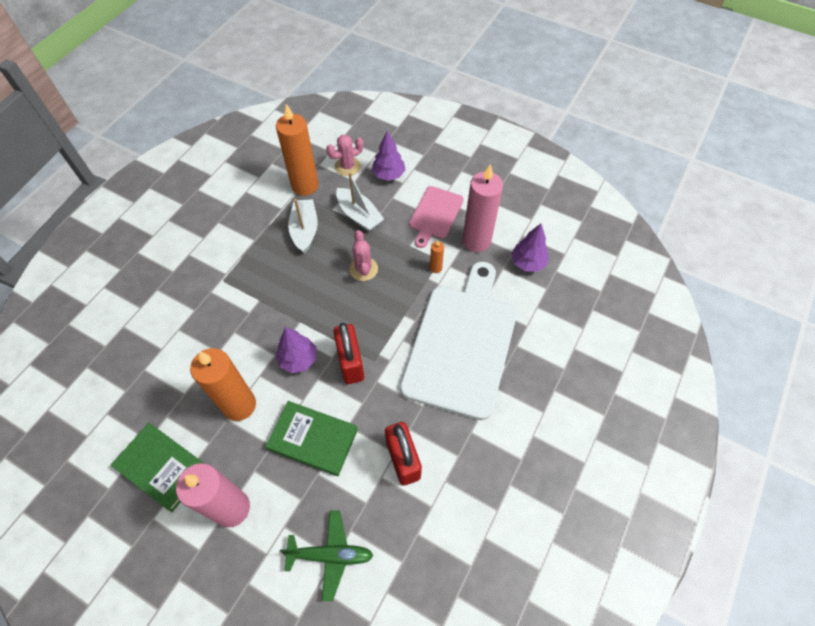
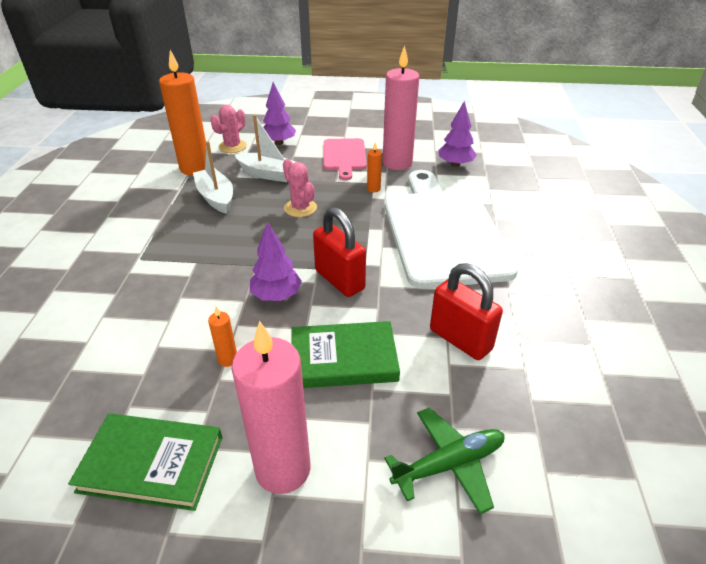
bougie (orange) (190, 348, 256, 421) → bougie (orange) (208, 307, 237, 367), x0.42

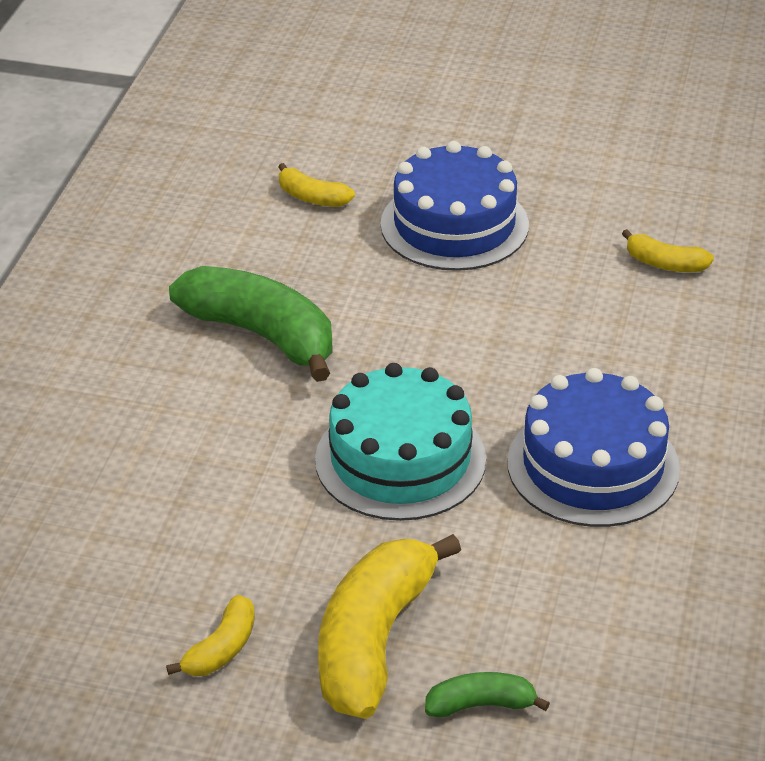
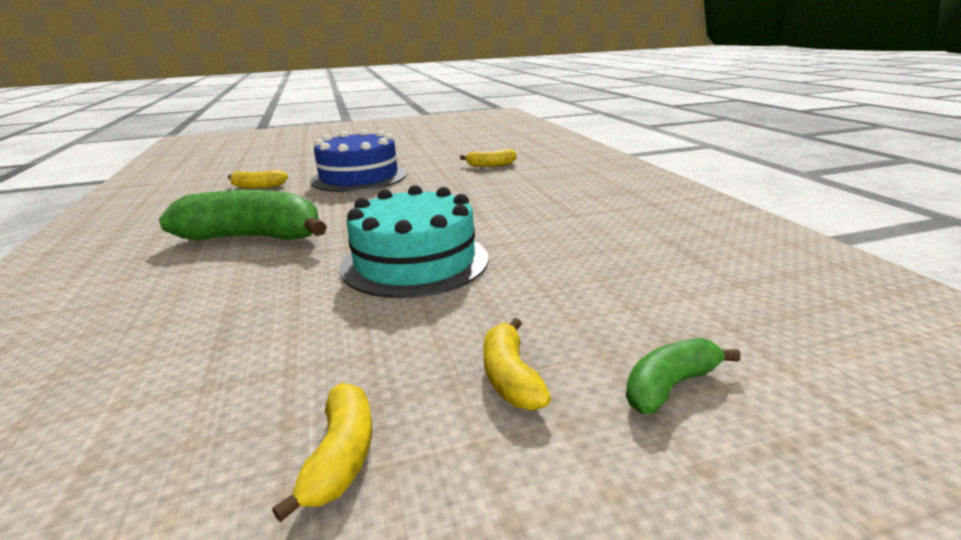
banane (jaune) (318, 534, 461, 719) → banane (jaune) (483, 318, 551, 411), x0.48
gâteau (bleu) (507, 368, 680, 527) → -

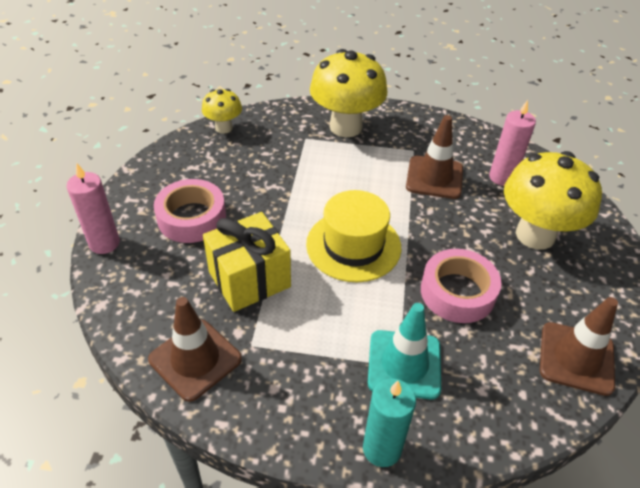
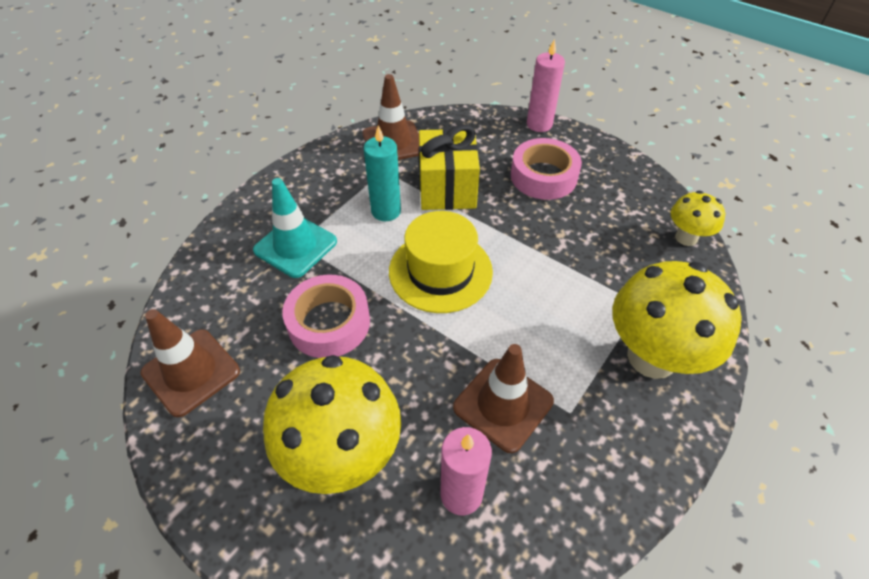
bougie (turquoise) (363, 379, 416, 467) → bougie (turquoise) (364, 125, 401, 221), move

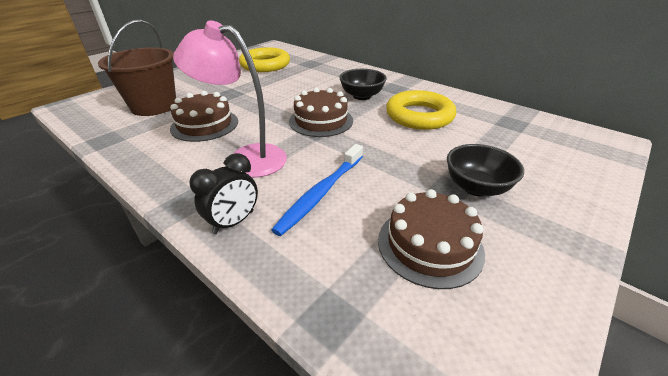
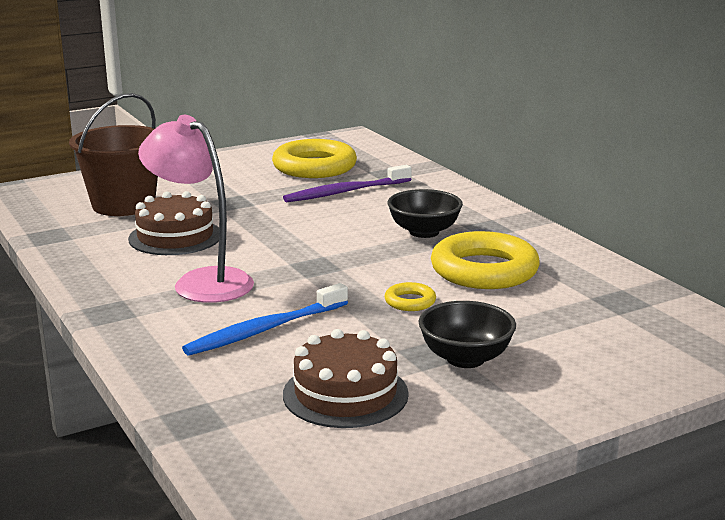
réveil (noir) (189, 153, 258, 234) → -
gâteau (marron) (289, 87, 353, 137) → -
- → brosse à dents (violet) (283, 165, 412, 202)
- → anneau (jaune) (385, 282, 436, 311)

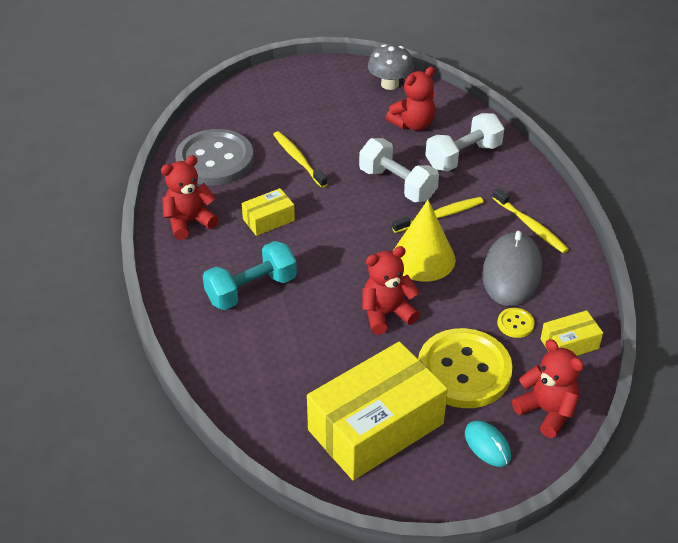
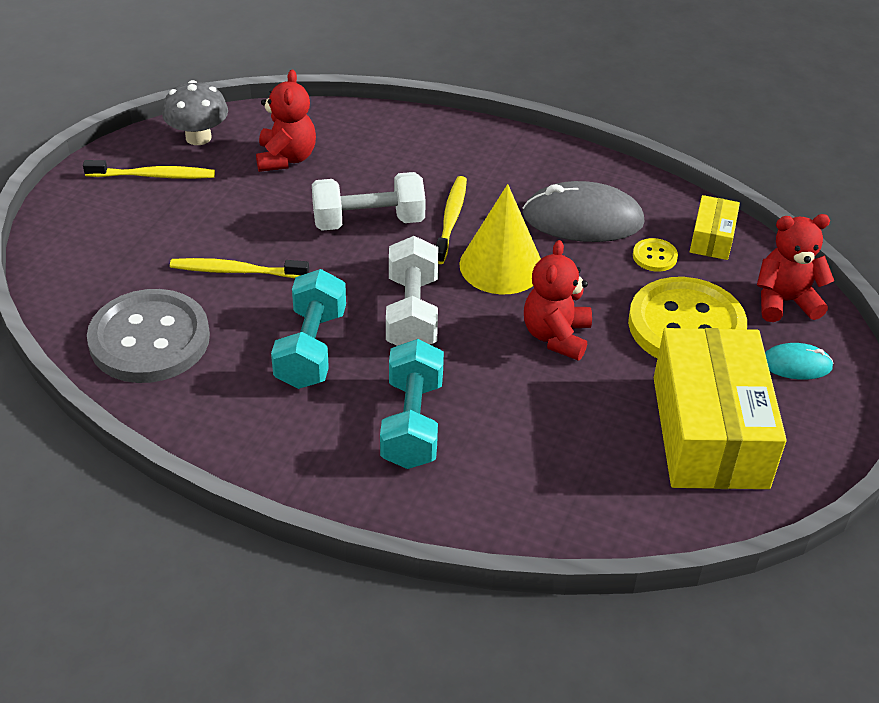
ours en peluche (rouge) (161, 155, 219, 240) → -
boîte (jaune) (242, 188, 295, 236) → haltère (turquoise) (271, 269, 346, 389)
haltère (blanc) (425, 113, 504, 171) → haltère (blanc) (386, 236, 438, 346), move
souris (gris) (482, 231, 542, 306) → souris (gris) (523, 181, 645, 242), 45 degrees counterclockwise
brosse à dents (jaune) (492, 188, 569, 253) → brosse à dents (jaune) (83, 160, 215, 179), move

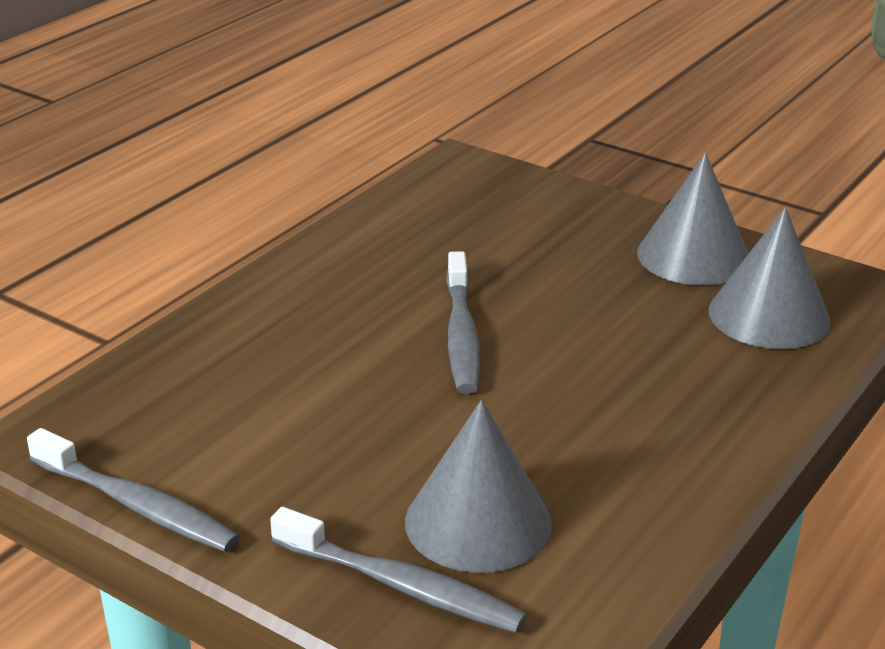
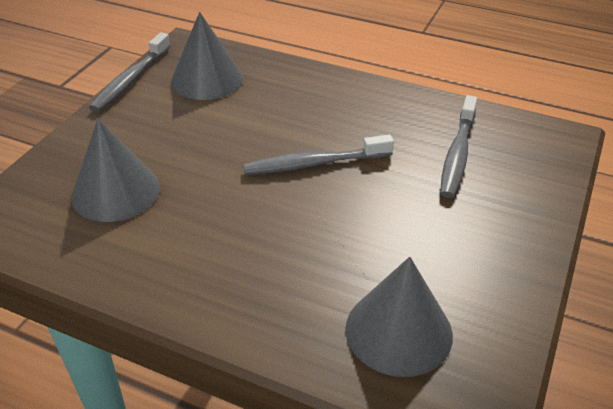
brosse à dents (gris) (270, 507, 527, 633) → brosse à dents (gris) (440, 95, 477, 198), move
cône (gris) (637, 152, 748, 285) → cône (gris) (171, 12, 243, 100), move

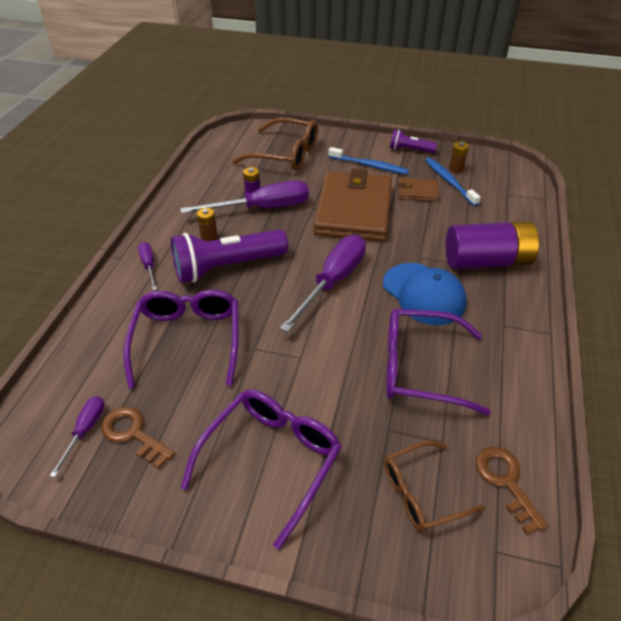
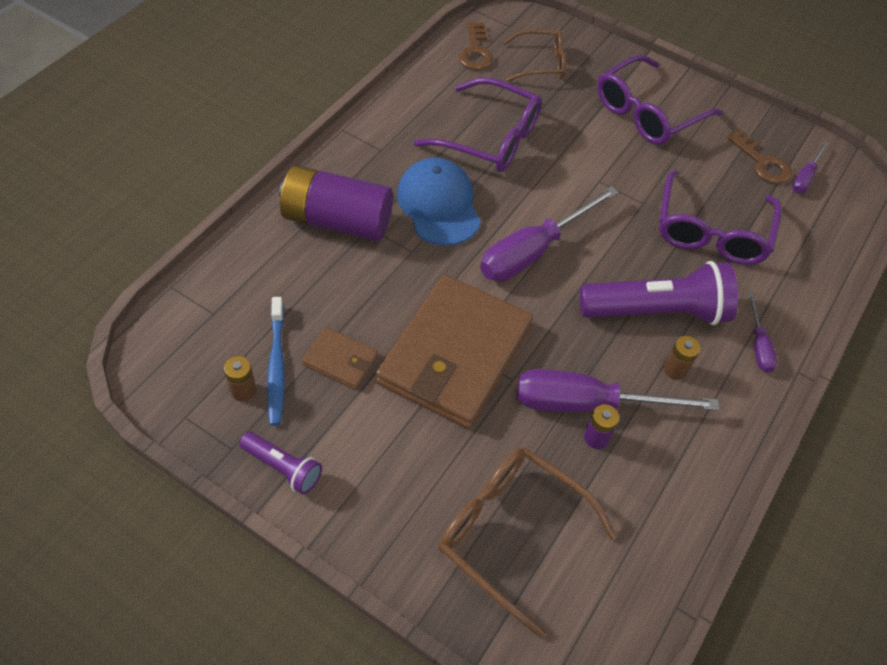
brosse à dents (bleu) (328, 147, 409, 174) → -

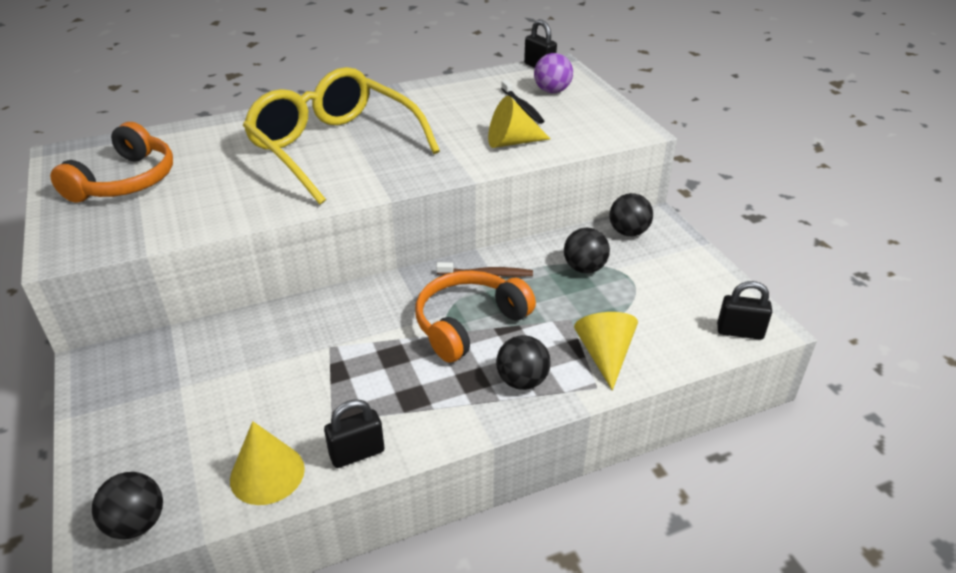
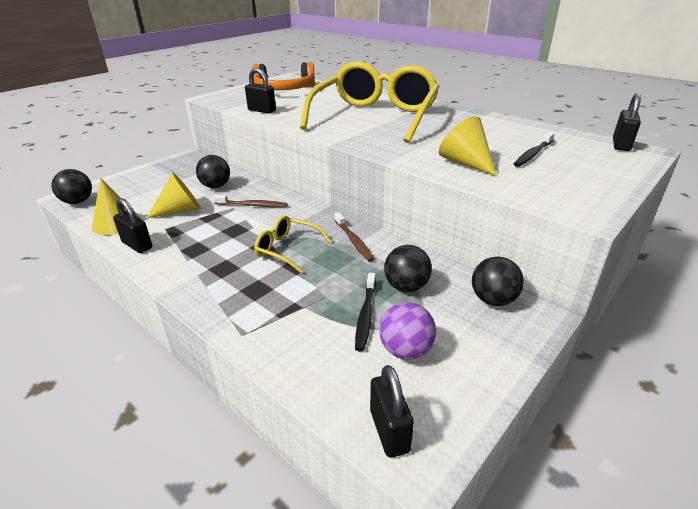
casque audio (orange) (415, 270, 536, 362) → lunettes (jaune) (254, 215, 332, 273)
balle (noir) (496, 335, 550, 390) → balle (noir) (196, 155, 230, 188), move
balle (violet) (534, 53, 573, 93) → balle (violet) (379, 302, 436, 360), move
cône (jaune) (574, 312, 638, 391) → cône (jaune) (147, 172, 201, 218), move
- → brosse à dents (marron) (213, 195, 287, 207)
- → cadenas (noir) (245, 68, 276, 114)
- → brosse à dents (noir) (355, 273, 376, 352)

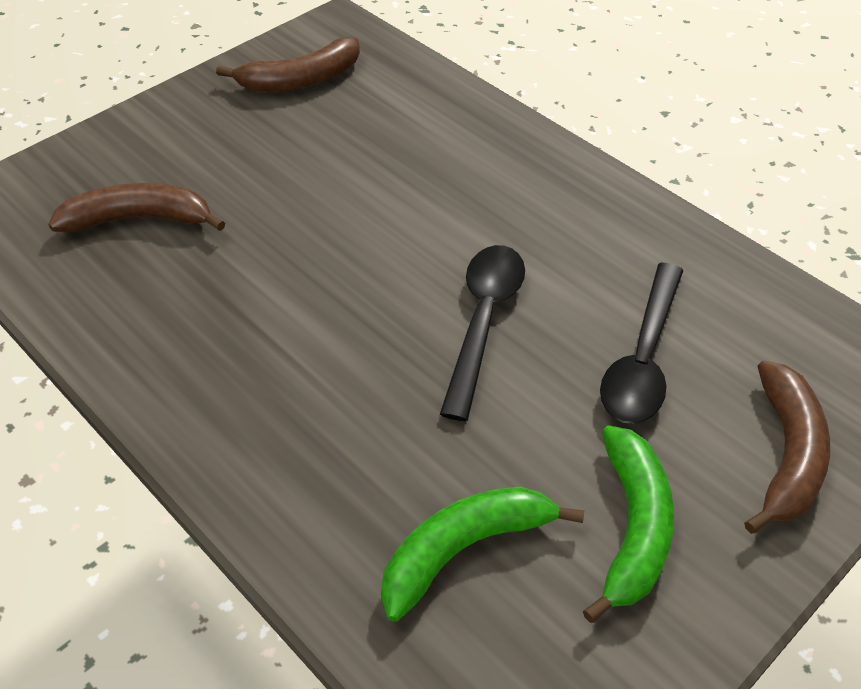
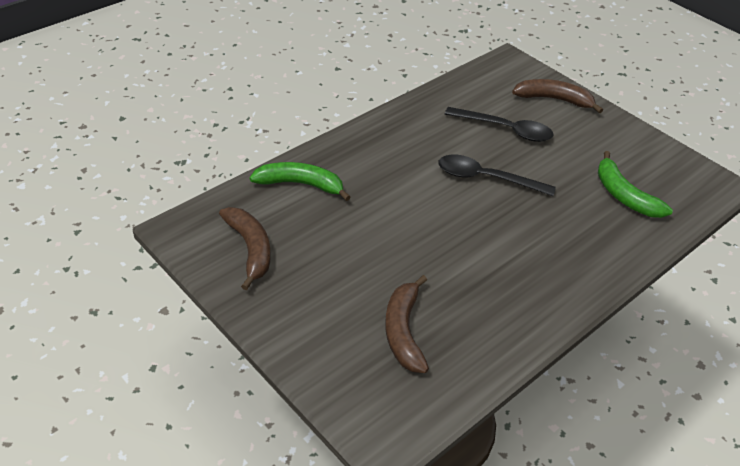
banane (vert) (583, 425, 674, 623) → banane (vert) (249, 162, 351, 201), move

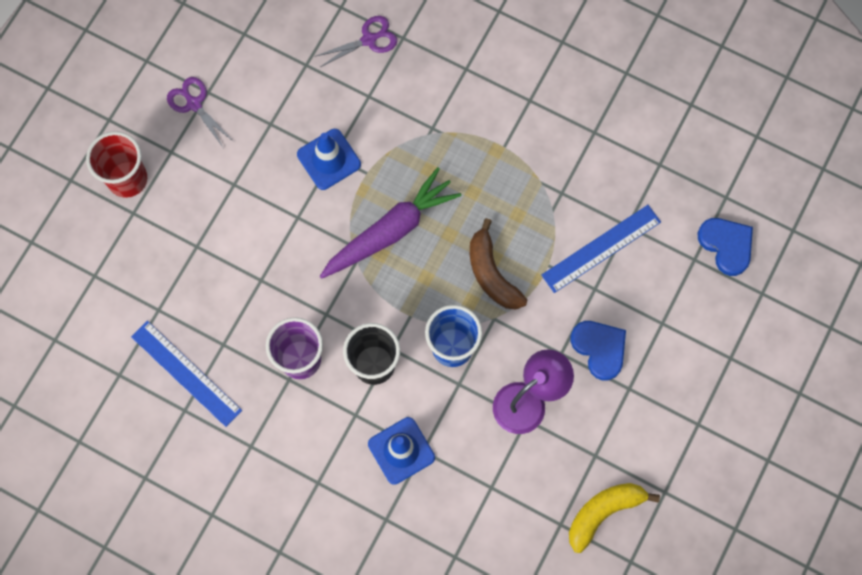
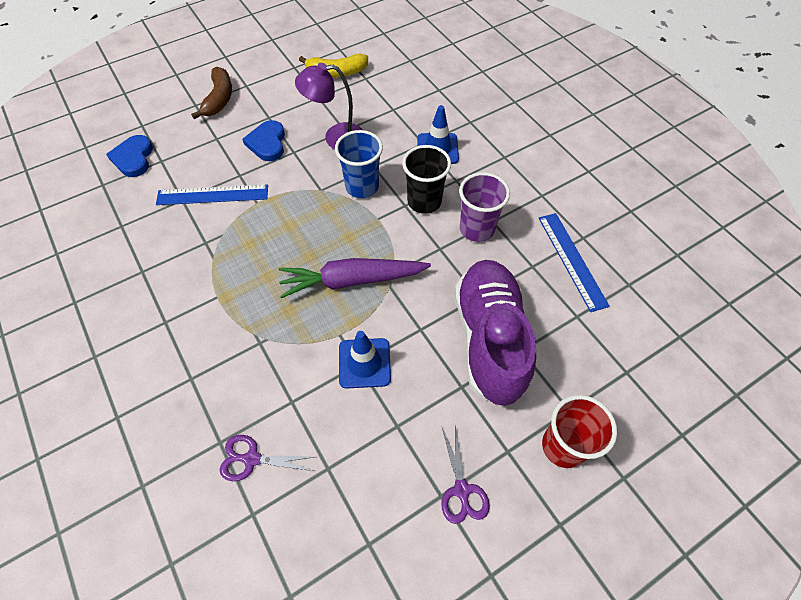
banane (marron) (470, 218, 527, 310) → banane (marron) (191, 67, 232, 120), move
- → chaussure (violet) (455, 260, 536, 406)

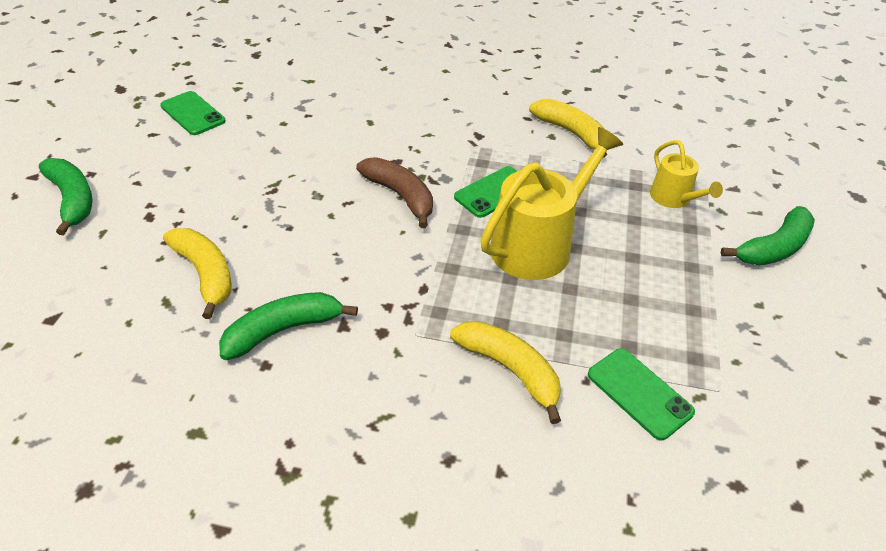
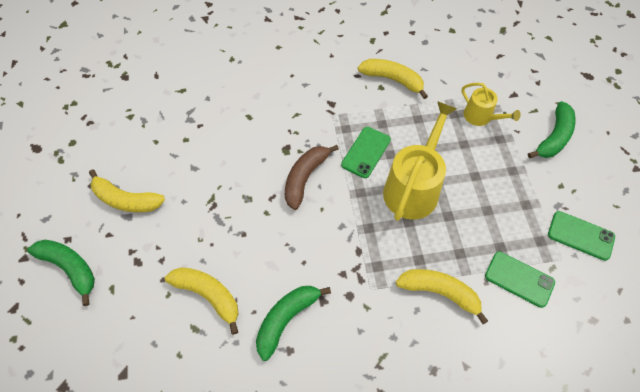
téléphone (vert) (160, 91, 226, 135) → téléphone (vert) (548, 211, 615, 261), move
banane (marron) (356, 157, 433, 228) → banane (marron) (285, 145, 339, 210), 90 degrees counterclockwise
- → banane (jaune) (89, 169, 165, 212)

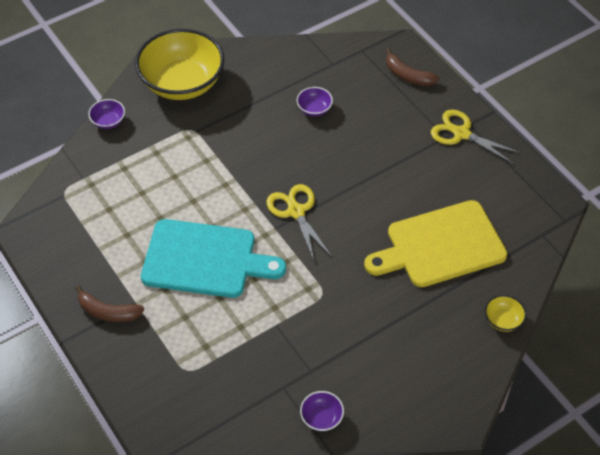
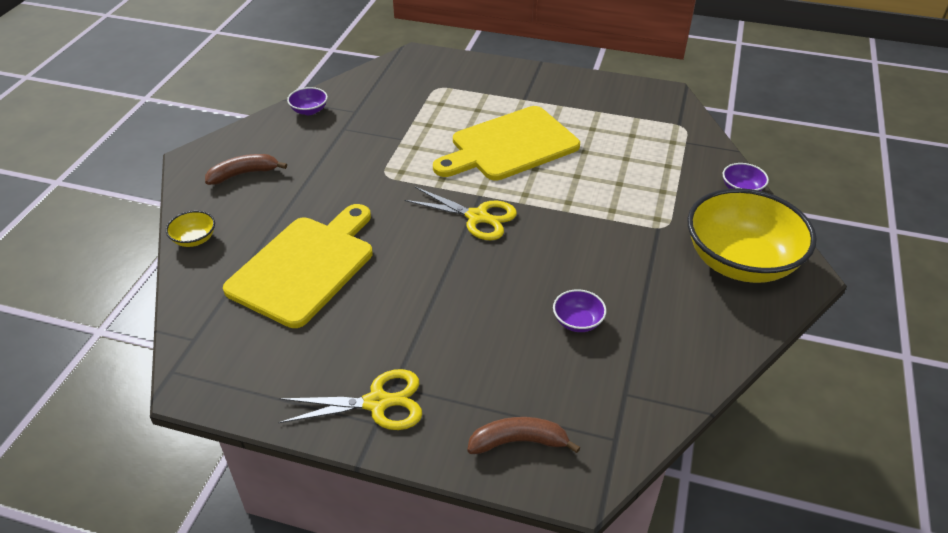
banane (marron) (76, 285, 144, 322) → banane (marron) (205, 154, 287, 185), move
planche à découper (turquoise) (141, 219, 286, 298) → planche à découper (jaune) (433, 106, 580, 181)

